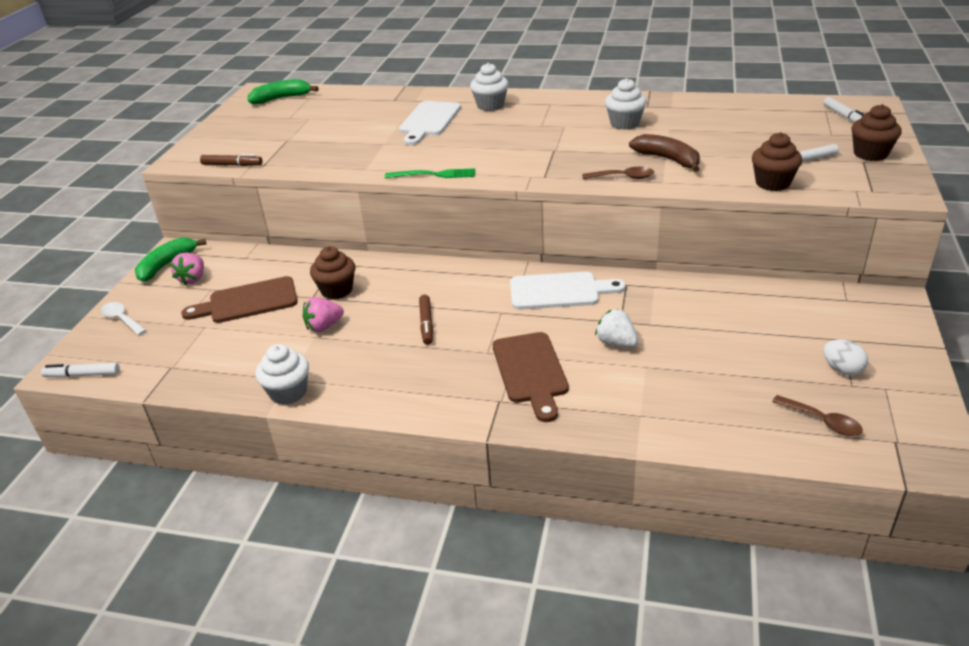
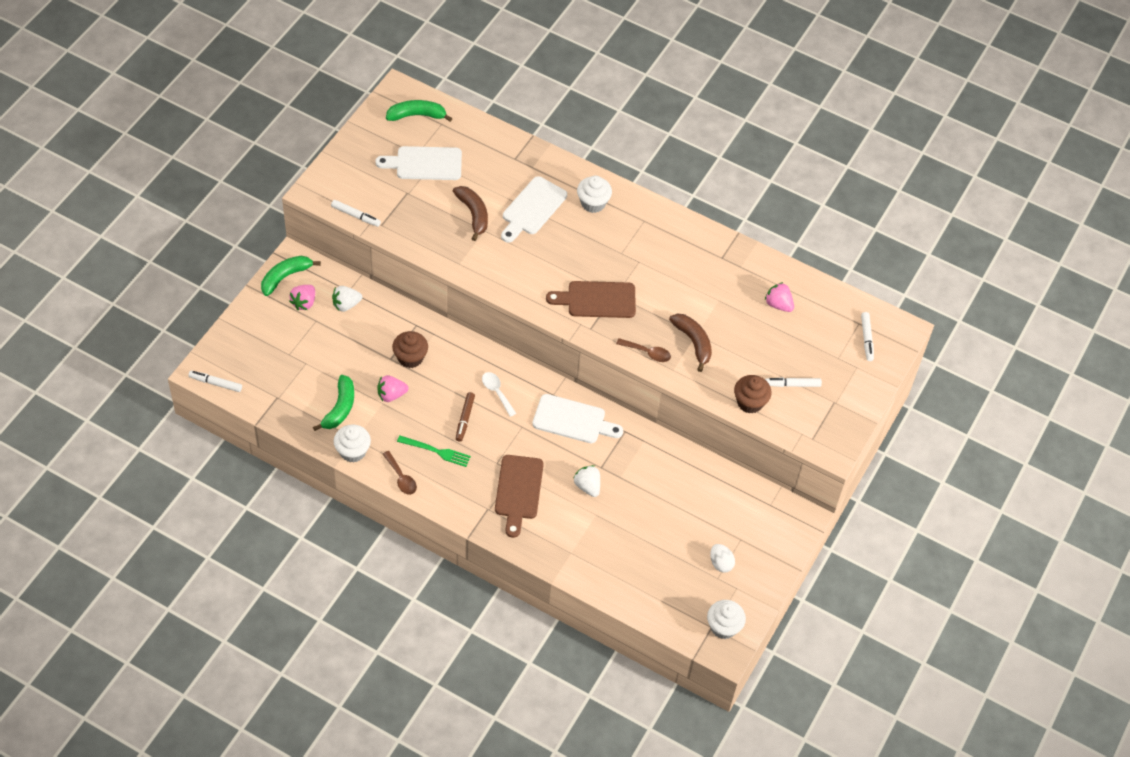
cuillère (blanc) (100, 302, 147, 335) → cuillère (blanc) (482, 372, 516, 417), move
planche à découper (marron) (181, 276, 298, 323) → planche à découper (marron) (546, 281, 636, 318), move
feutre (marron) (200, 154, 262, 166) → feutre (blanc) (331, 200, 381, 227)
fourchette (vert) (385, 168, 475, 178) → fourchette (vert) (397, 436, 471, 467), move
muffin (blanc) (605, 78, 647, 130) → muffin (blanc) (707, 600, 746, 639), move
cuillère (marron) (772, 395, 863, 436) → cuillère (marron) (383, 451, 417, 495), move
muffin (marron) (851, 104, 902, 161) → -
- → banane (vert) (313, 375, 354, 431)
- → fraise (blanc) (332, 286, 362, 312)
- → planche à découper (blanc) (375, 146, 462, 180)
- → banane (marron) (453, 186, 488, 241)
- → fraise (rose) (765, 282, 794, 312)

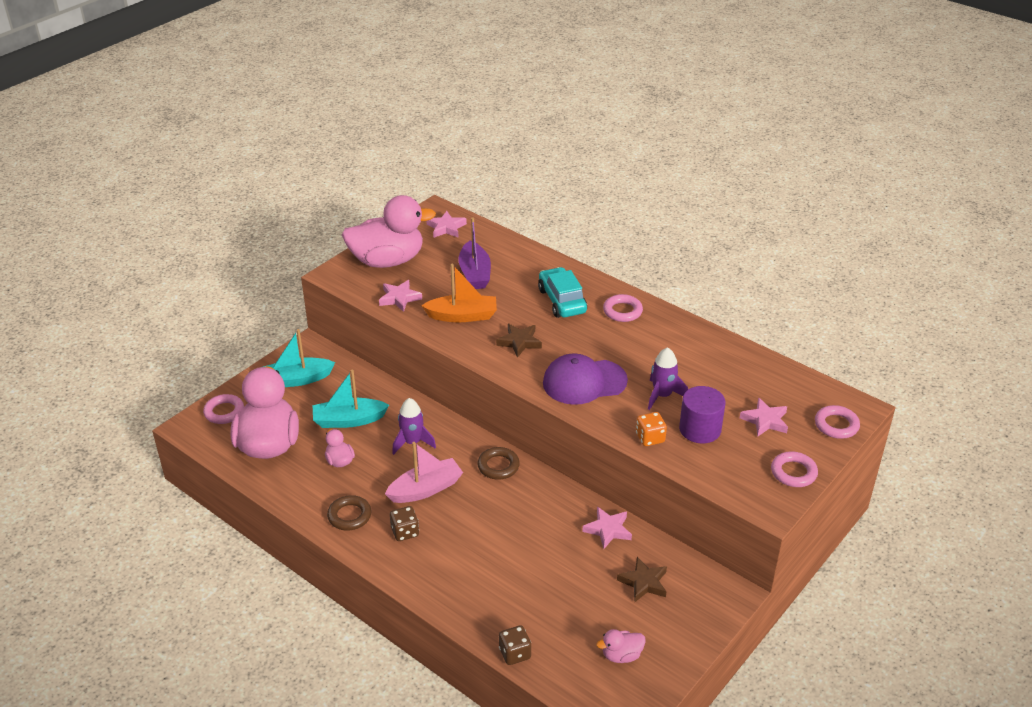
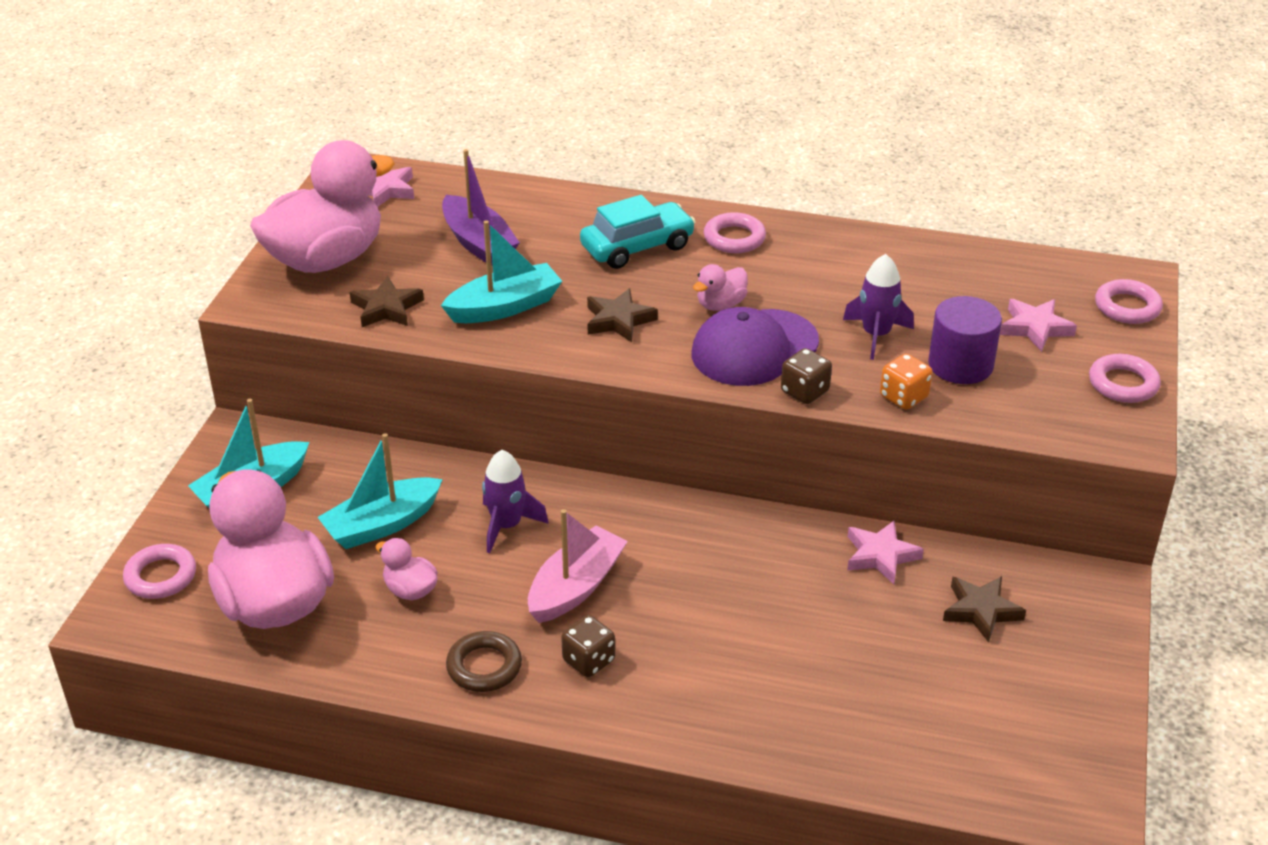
étoile (rose) (379, 280, 422, 312) → étoile (marron) (350, 276, 424, 327)
bateau (orange) (421, 264, 497, 322) → bateau (turquoise) (441, 220, 562, 323)
anneau (marron) (477, 447, 520, 479) → -
dé (marron) (499, 625, 531, 665) → dé (marron) (781, 348, 832, 404), move
voiture (turquoise) (538, 267, 587, 318) → voiture (turquoise) (580, 195, 696, 269), 105 degrees clockwise
canard (rose) (596, 629, 646, 663) → canard (rose) (693, 264, 748, 311), move

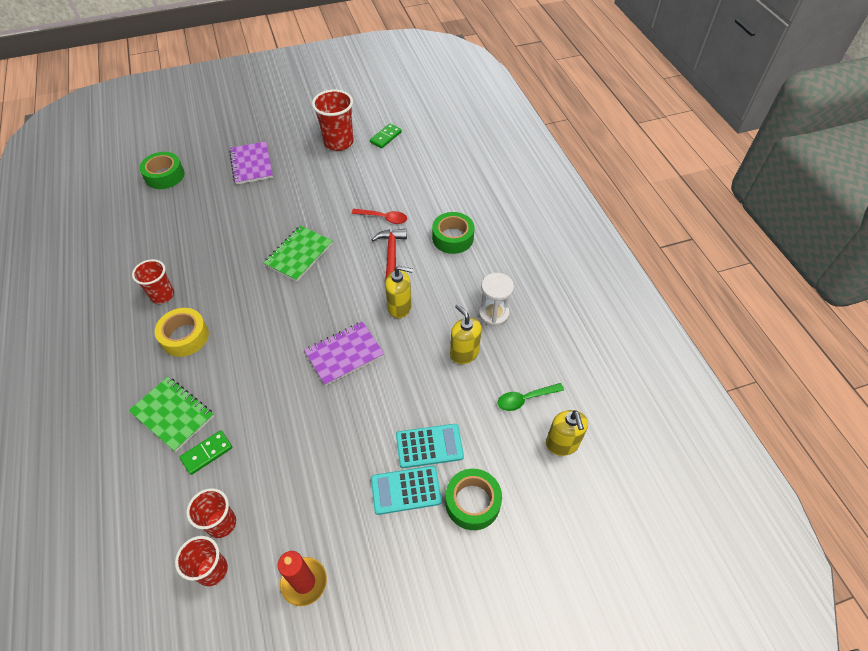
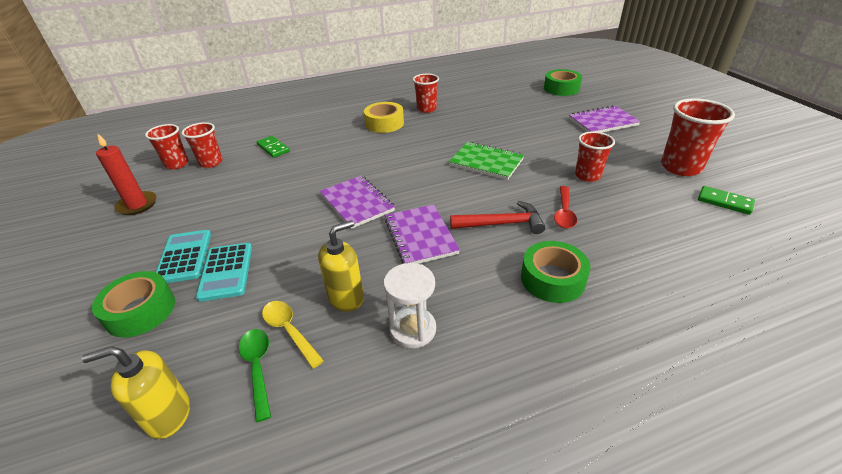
carnet (vert) (129, 377, 214, 452) → -
distributeur de savon (jaune) (385, 266, 413, 318) → carnet (violet) (385, 204, 460, 264)
- → cuillère (jaune) (262, 301, 324, 369)
- → gobelet (rouge) (575, 131, 615, 182)

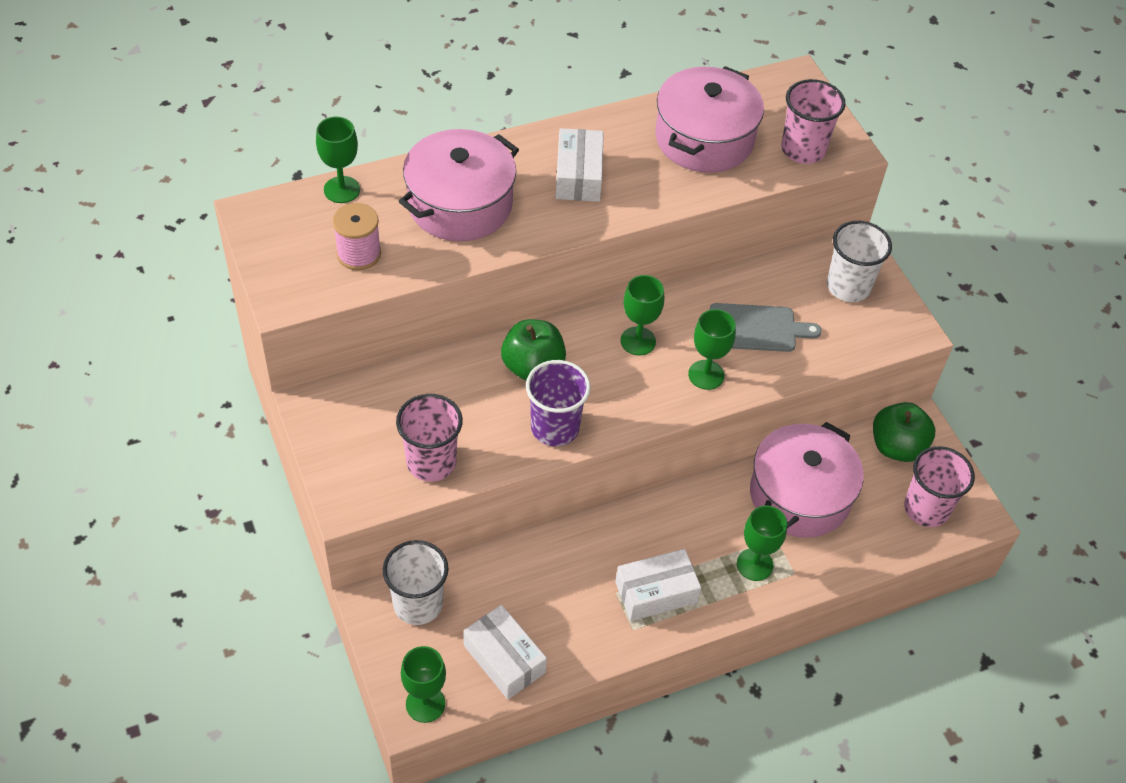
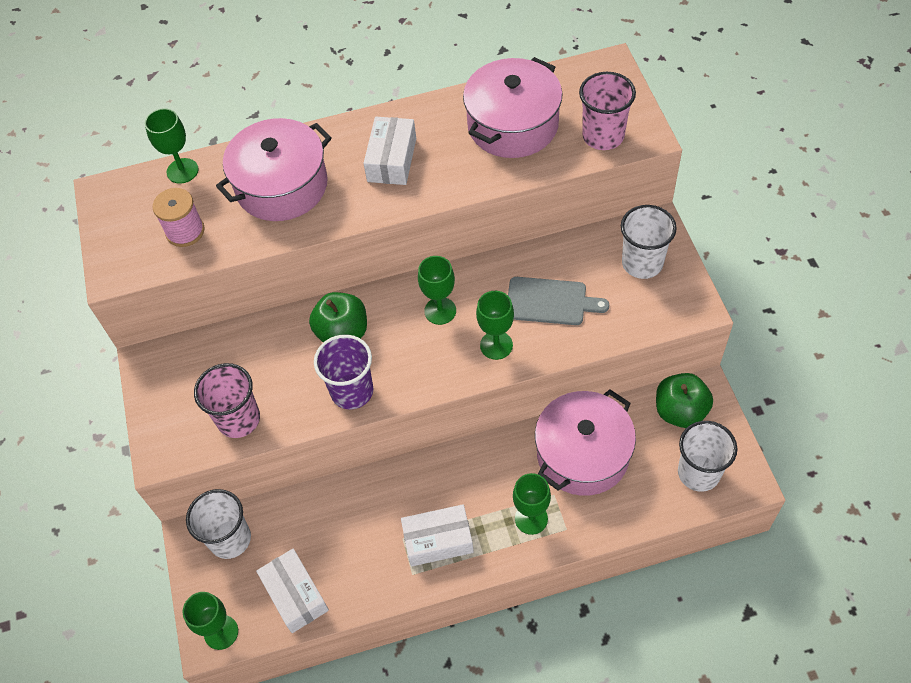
gobelet (rose) (904, 446, 975, 527) → gobelet (blanc) (678, 421, 737, 492)

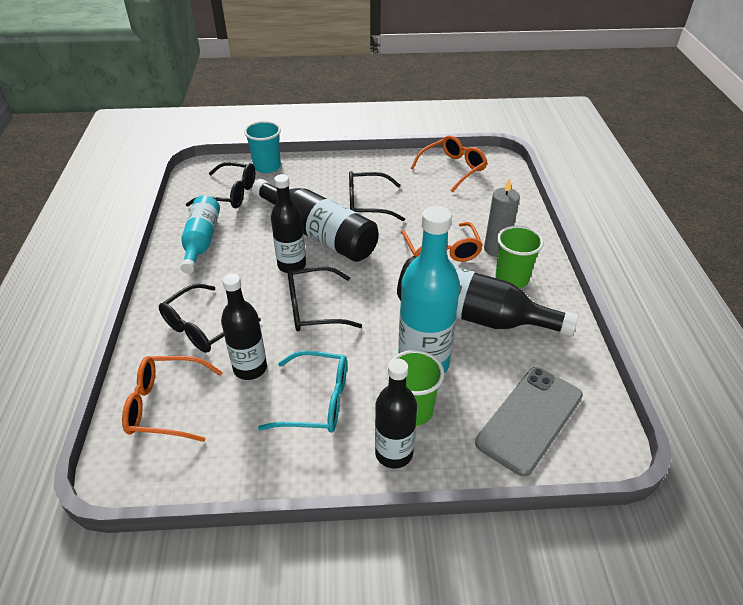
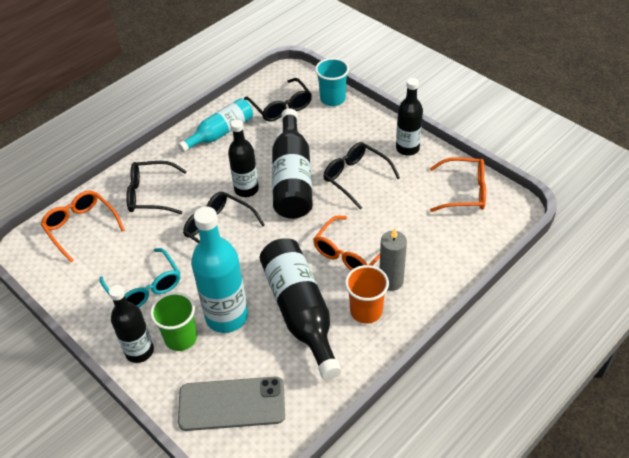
bouteille (noir) (221, 273, 267, 380) → bouteille (noir) (396, 78, 423, 156), move
gobelet (vert) (495, 226, 544, 288) → gobelet (orange) (345, 265, 389, 324)

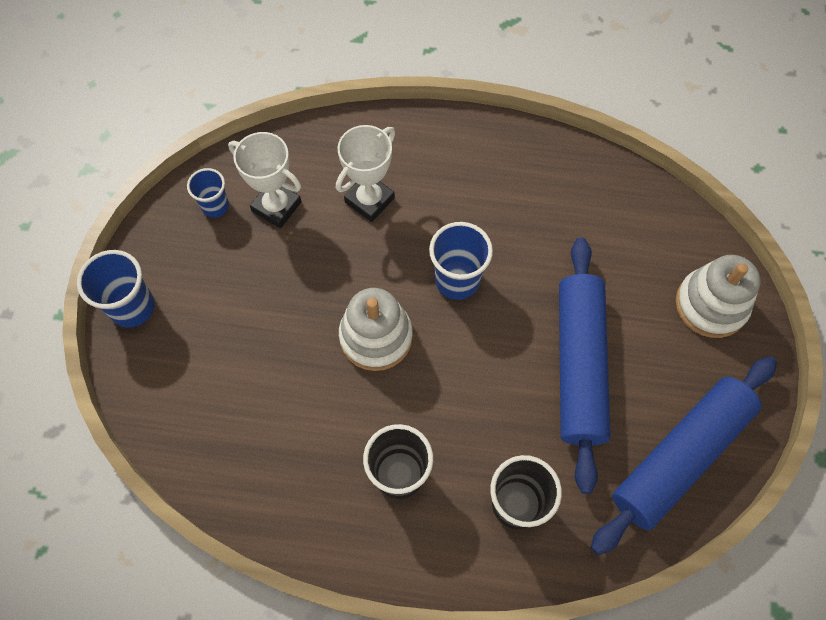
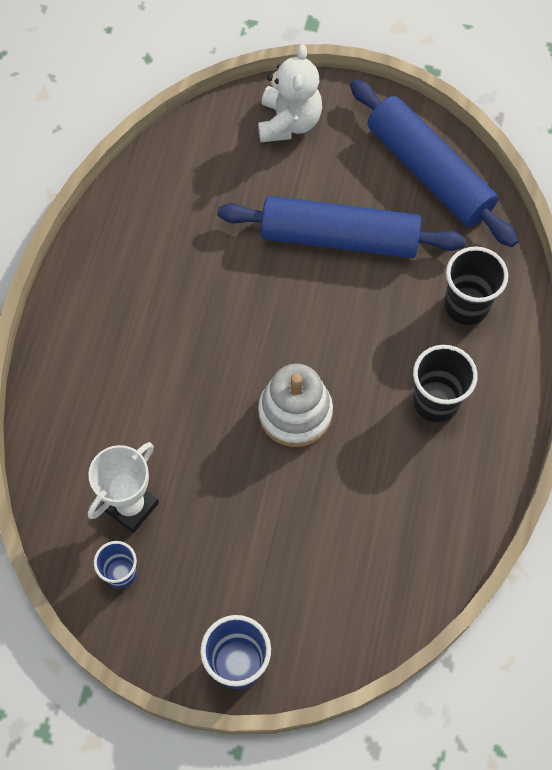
trophée (blanc) (336, 125, 395, 222) → -
gobelet (bleu) (429, 222, 493, 300) → -
jouet à empiler (blanc) (676, 255, 761, 338) → ours en peluche (blanc) (258, 44, 322, 142)

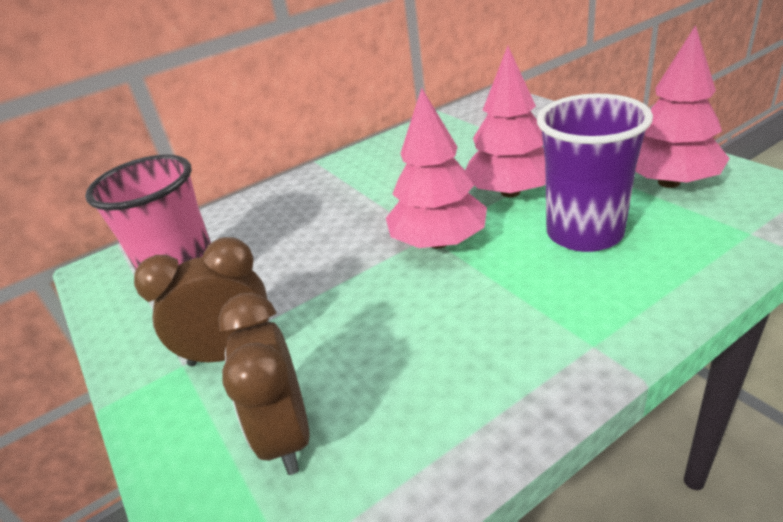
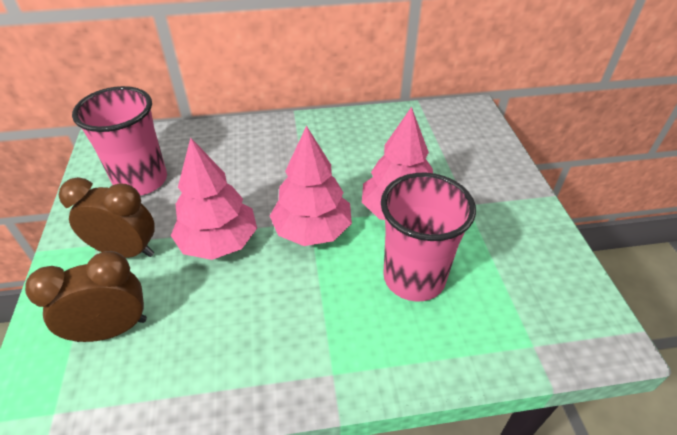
réveil (marron) (218, 292, 310, 475) → réveil (marron) (25, 251, 147, 342), 60 degrees clockwise
gobelet (violet) (537, 94, 653, 252) → gobelet (rose) (381, 173, 476, 302)
arbre (rose) (635, 25, 730, 188) → arbre (rose) (171, 137, 257, 260), move

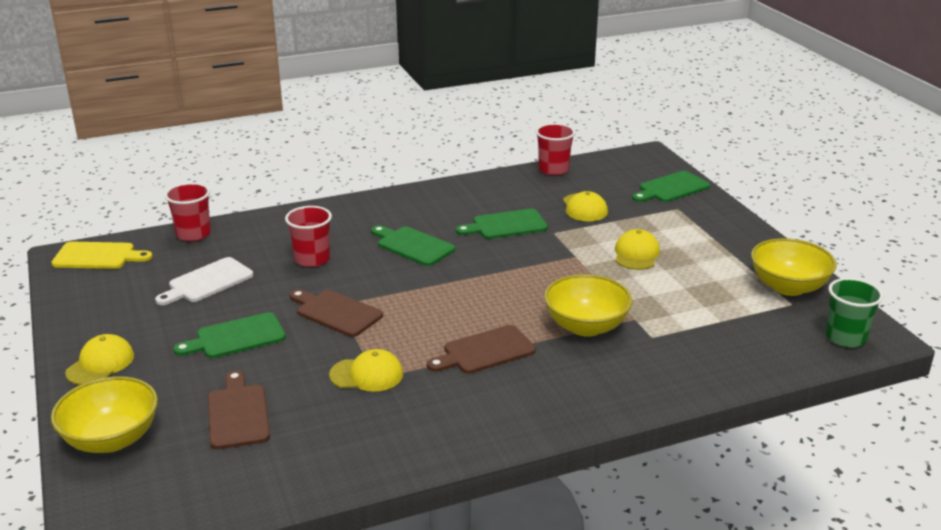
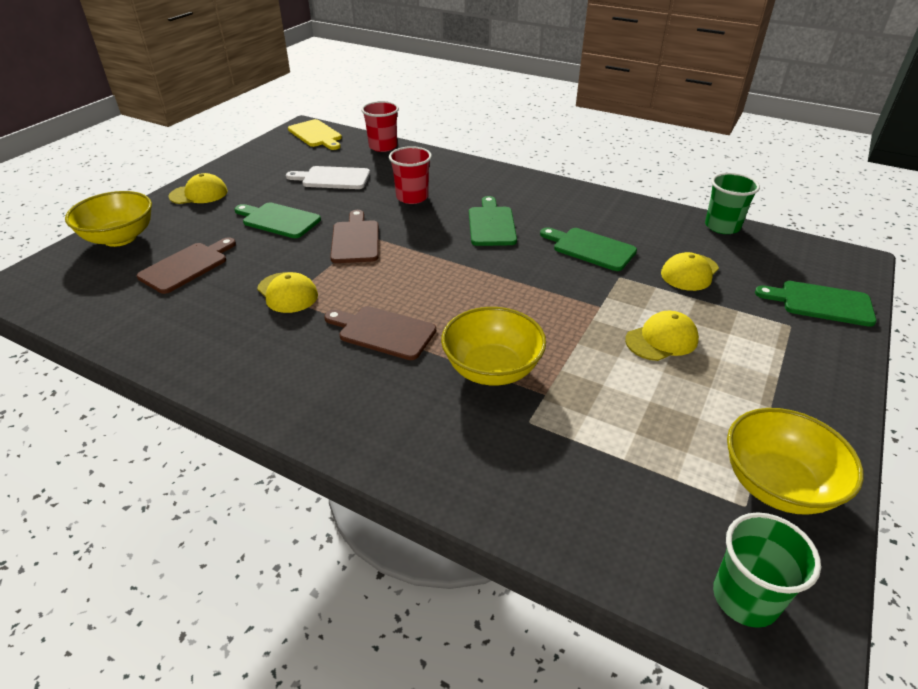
gobelet (rouge) (536, 123, 575, 175) → gobelet (vert) (705, 173, 760, 234)

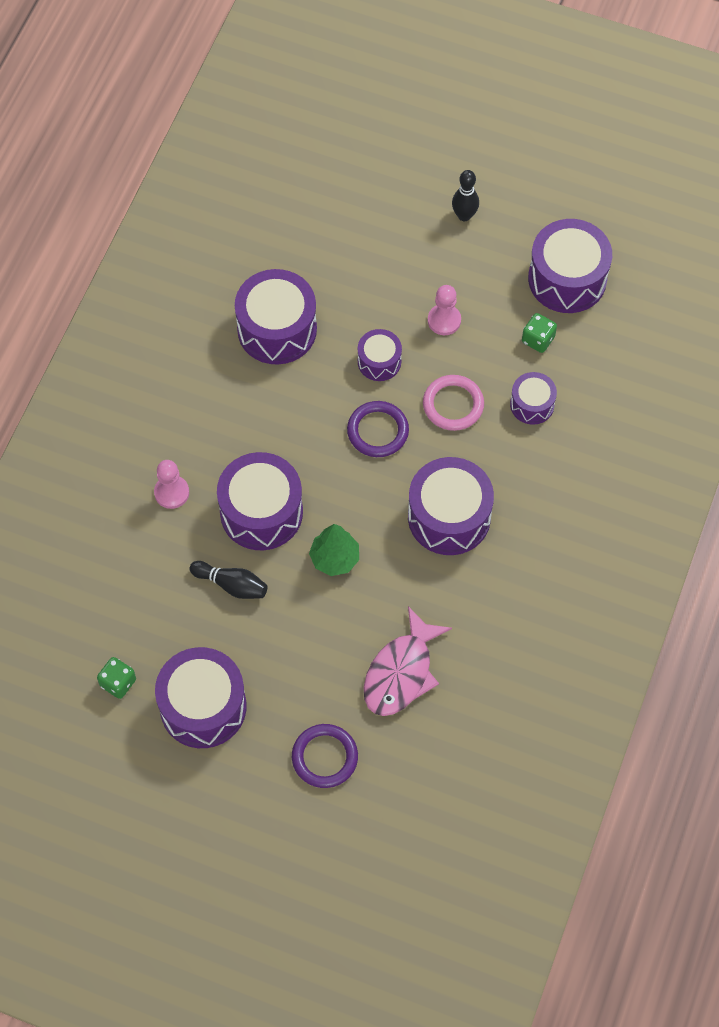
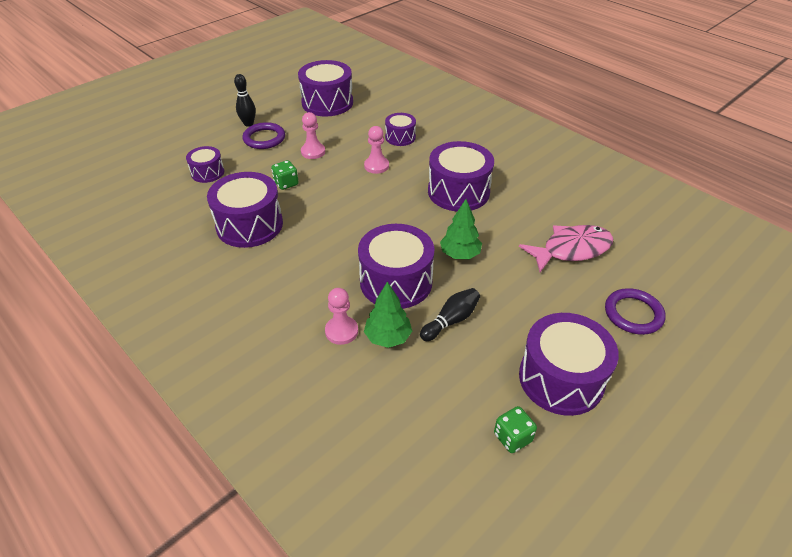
anneau (violet) (347, 401, 409, 457) → anneau (violet) (243, 122, 285, 149), move
tambour (violet) (358, 329, 402, 381) → tambour (violet) (186, 146, 224, 183), move
poisson (rose) (364, 606, 452, 716) → poisson (rose) (519, 225, 613, 272), 75 degrees counterclockwise
anneau (rose) (423, 375, 484, 431) → pion (rose) (364, 126, 389, 174)
dé (vert) (522, 313, 557, 353) → dé (vert) (271, 160, 299, 190), move
- → arbre (vert) (364, 282, 412, 348)

